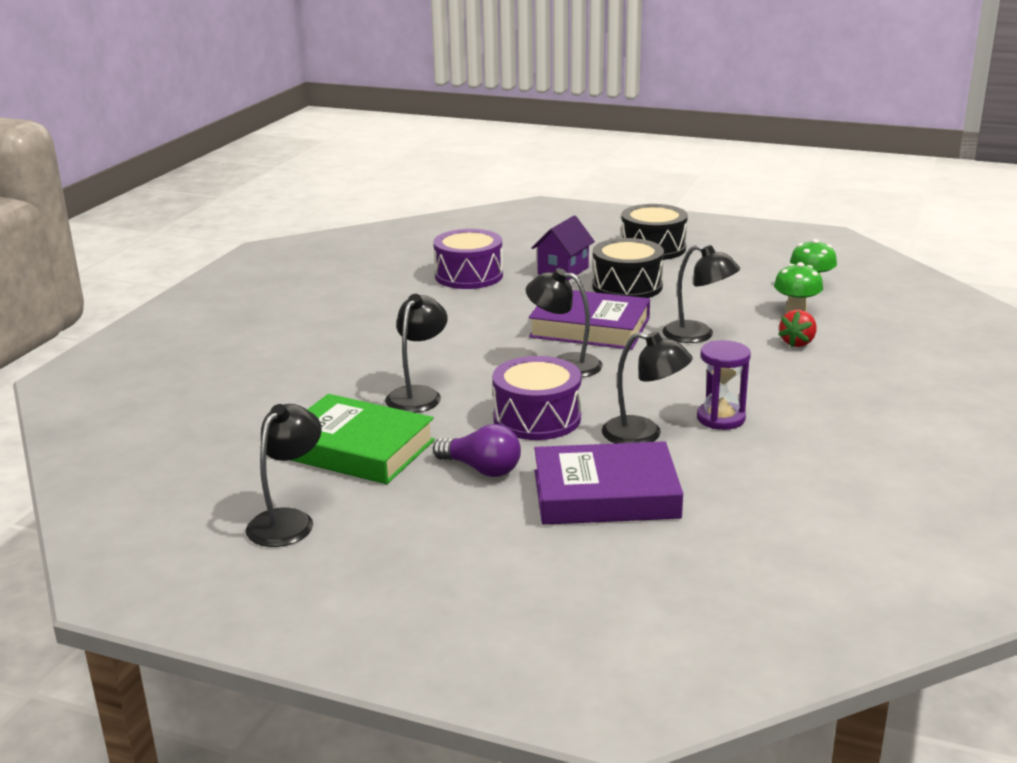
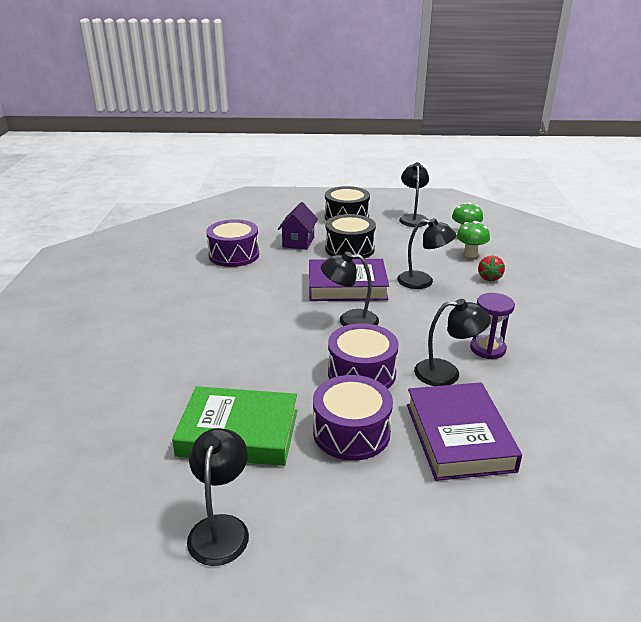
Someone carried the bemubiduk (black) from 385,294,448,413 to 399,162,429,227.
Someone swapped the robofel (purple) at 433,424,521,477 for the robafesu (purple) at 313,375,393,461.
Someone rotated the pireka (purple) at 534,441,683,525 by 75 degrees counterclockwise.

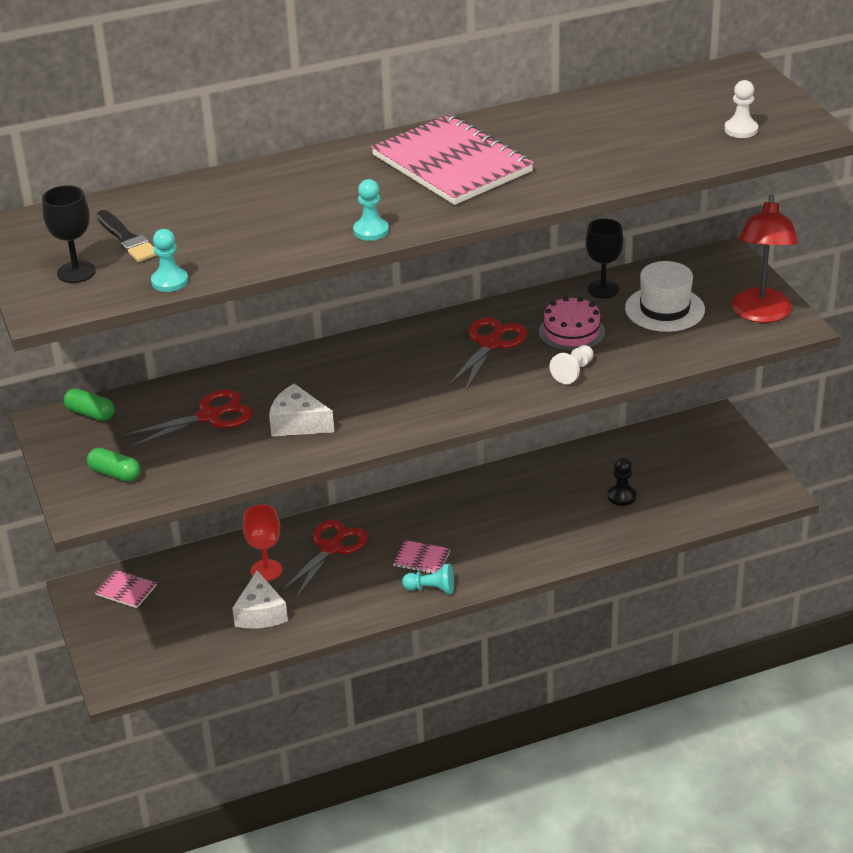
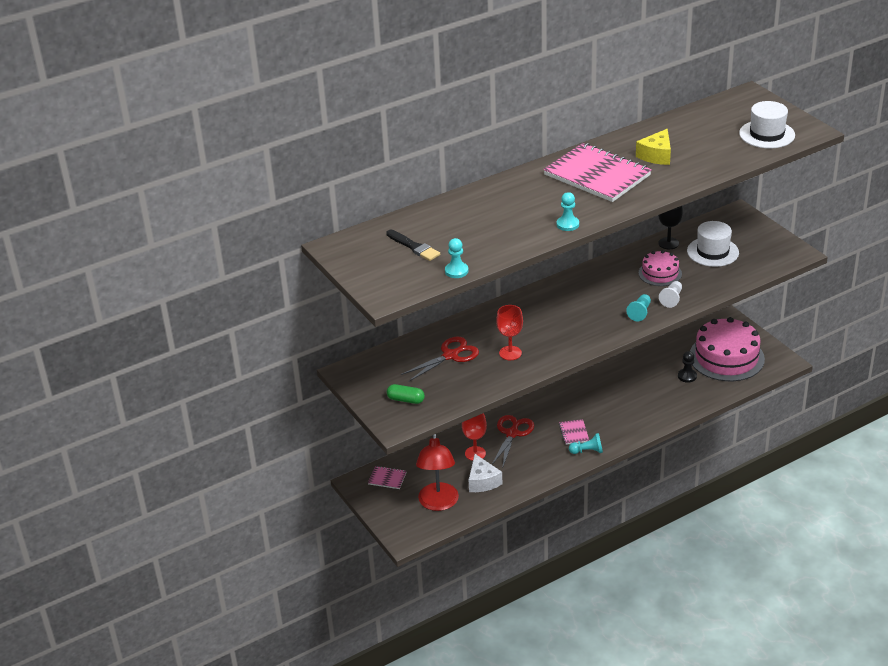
Someone took away the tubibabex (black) at 42,185,96,283.
Someone took away the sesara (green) at 64,388,114,421.
Someone swapped the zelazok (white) at 269,383,334,437 for the tubibabex (red) at 496,305,523,360.
Someone rotated the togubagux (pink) at 393,540,450,574 by 75 degrees clockwise.
Someone took away the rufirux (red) at 448,317,527,391.
Someone swapped the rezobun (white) at 725,80,758,138 for the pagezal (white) at 739,101,795,148.
Someone carried the bemubiduk (red) from 732,195,798,323 to 416,434,459,511.
Someone put down the rezobun (turquoise) at 626,294,651,321.
Someone put down the zelazok (yellow) at 636,129,671,165.
Someone put down the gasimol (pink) at 690,317,765,381.

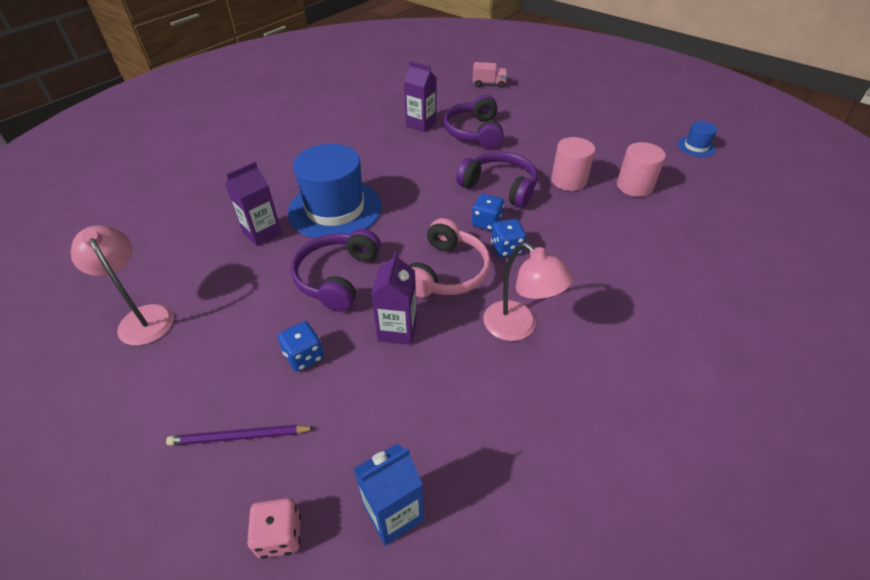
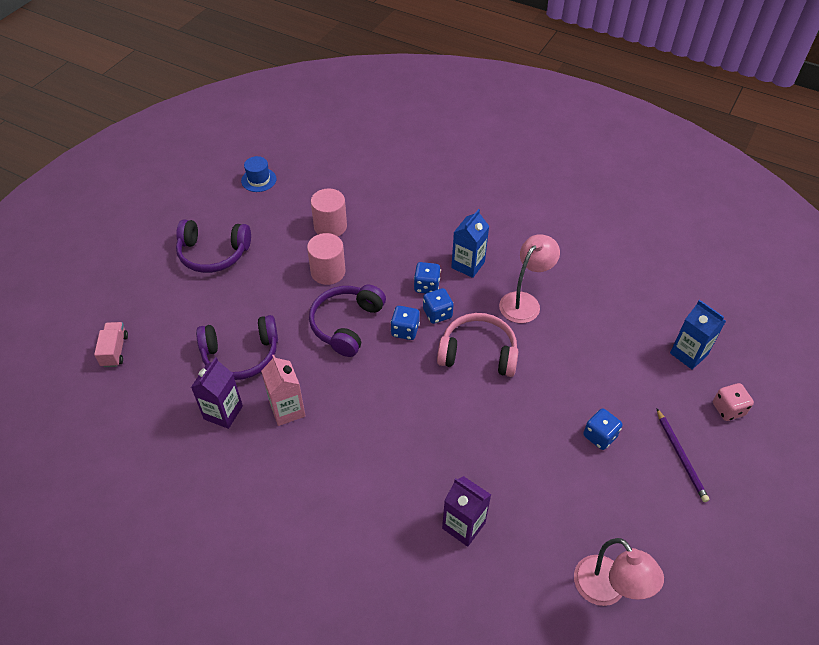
Someone rotated the bemubiduk (pink) at 71,225,174,345 by 75 degrees counterclockwise.
Someone took away the pagezal (blue) at 288,144,382,239.
Someone carried the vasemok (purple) from 291,229,381,312 to 176,219,251,273.
Someone took away the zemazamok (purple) at 371,251,417,345.
Someone put down the zemazamok (pink) at 261,355,306,426.
Someone put down the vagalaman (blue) at 414,262,441,293.
Someone put down the zemazamok (blue) at 451,209,489,278.

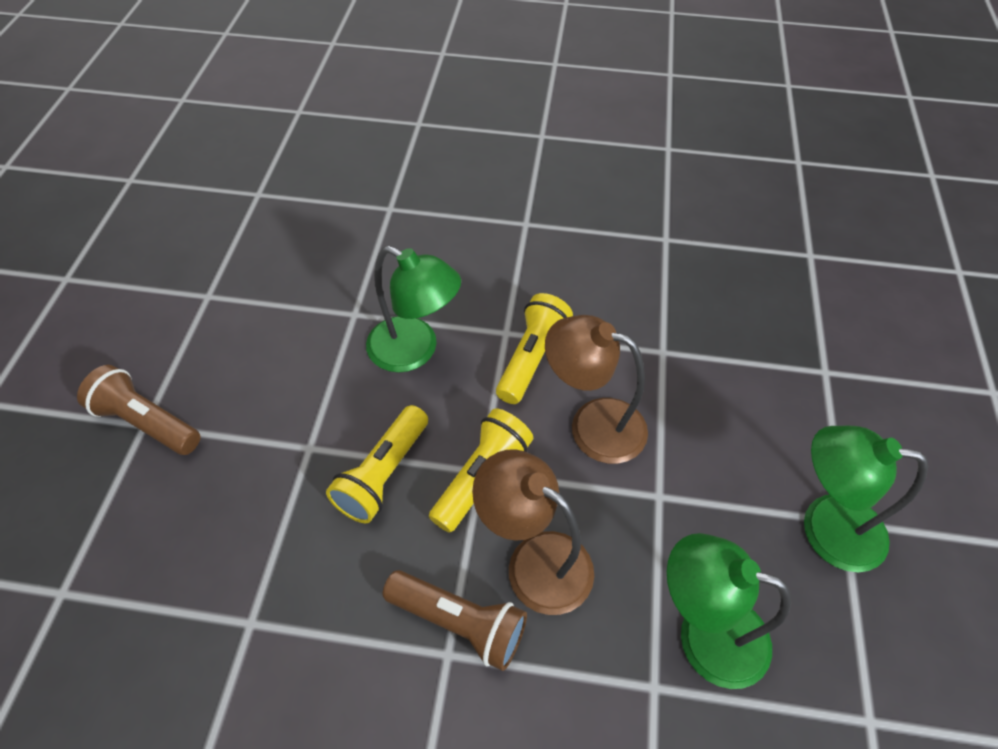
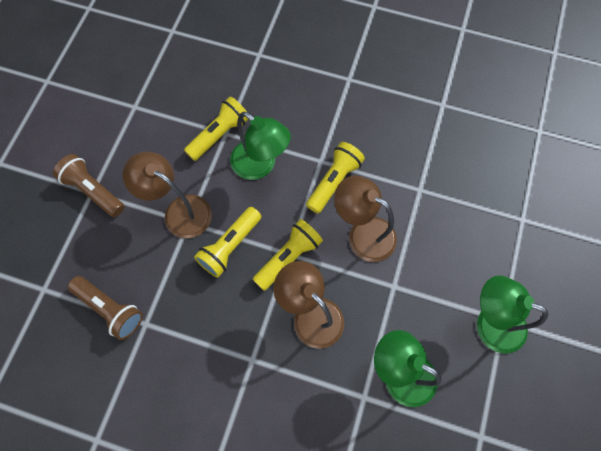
Someone carried the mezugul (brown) from 383,570,527,671 to 68,276,143,340.
Someone put down the bemubiduk (brown) at 123,152,212,239.
Someone put down the mezugul (yellow) at 184,96,248,161.

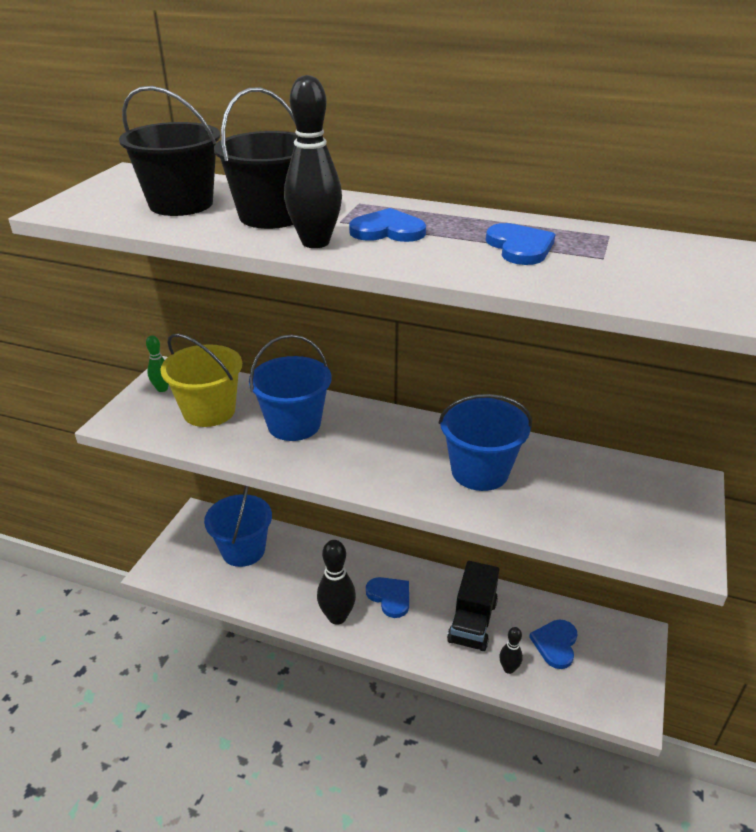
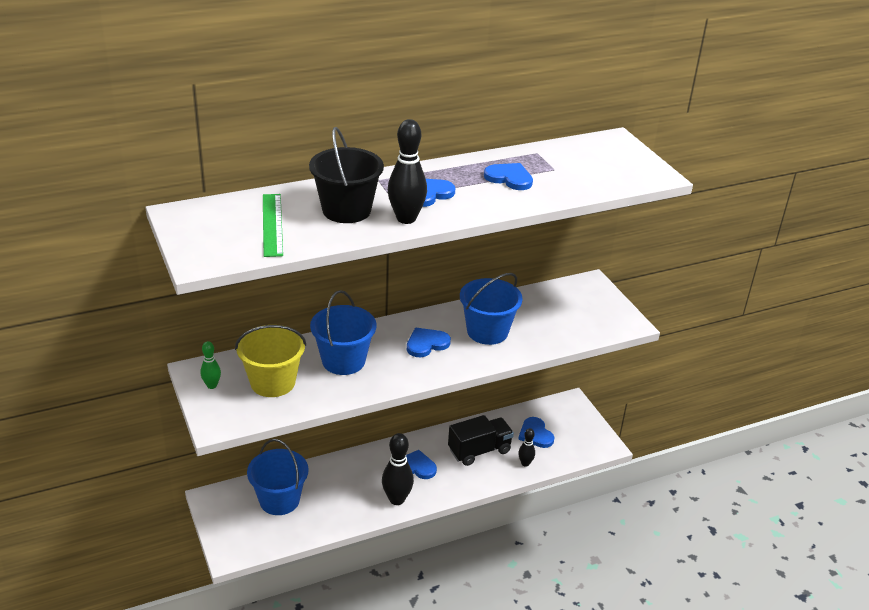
Someone swapped the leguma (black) at 119,86,220,216 for the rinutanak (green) at 263,194,283,257.
Someone rotated the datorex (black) at 447,561,499,651 by 90 degrees counterclockwise.
Someone put down the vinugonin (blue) at 407,328,451,357.

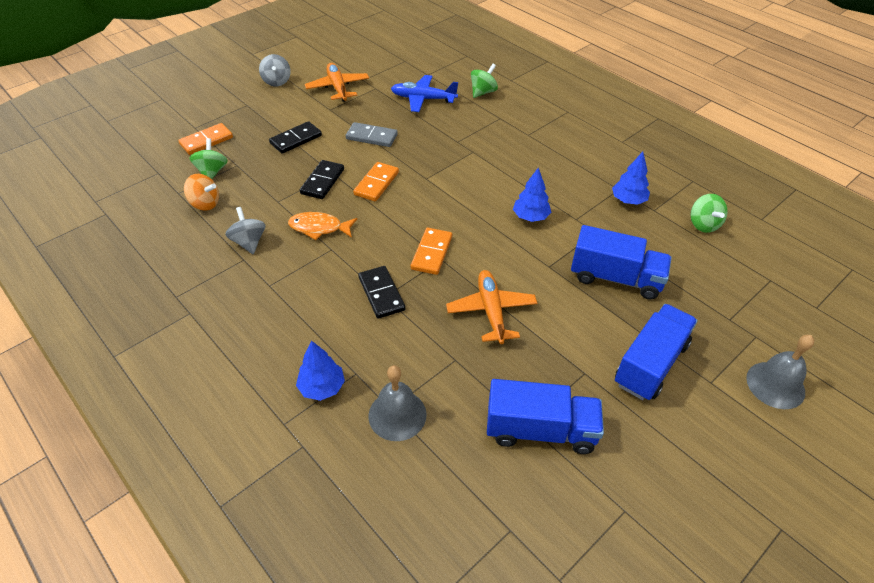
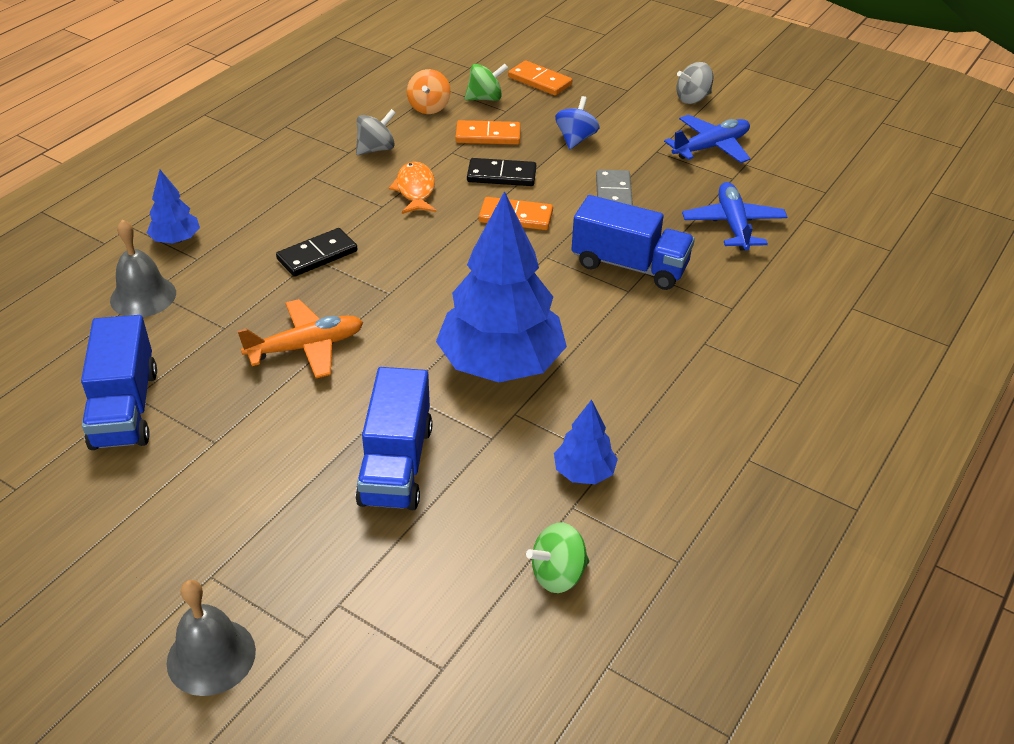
Someone swapped the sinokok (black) at 269,121,322,154 for the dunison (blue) at 555,96,599,149.
Someone repainted the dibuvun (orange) at 305,63,369,102, which became the dibuvun (blue) at 664,114,751,163.
Someone carried the sinokok (orange) from 411,228,452,275 to 455,120,521,145.
Someone took away the dunison (green) at 471,64,498,98.
Someone scaled the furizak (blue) at 513,168,551,222 by 2.20.
Someone carried the datorex (blue) from 615,304,698,400 to 571,195,695,290.

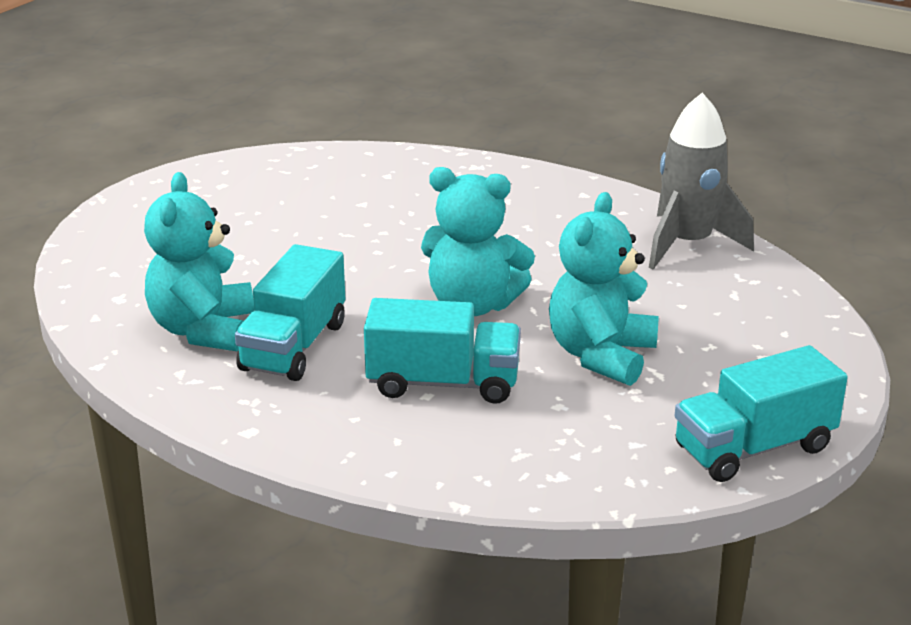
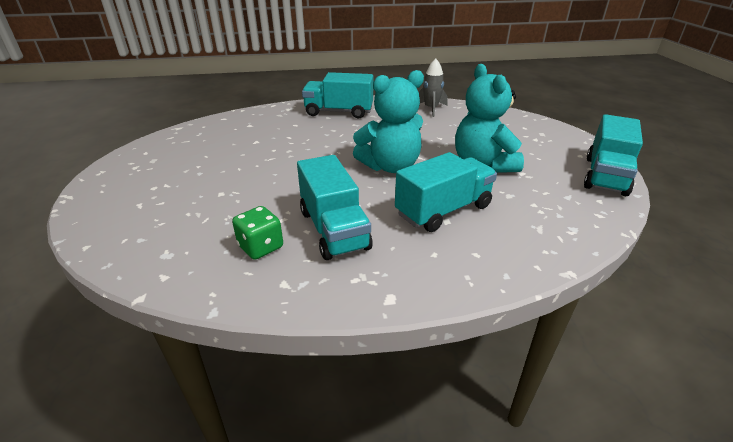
Someone swapped the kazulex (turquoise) at 144,172,254,352 for the vagalaman (green) at 232,206,283,260.
Someone scaled the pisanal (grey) at 649,93,754,270 by 0.59.
Someone put down the datorex (turquoise) at 302,72,374,118.

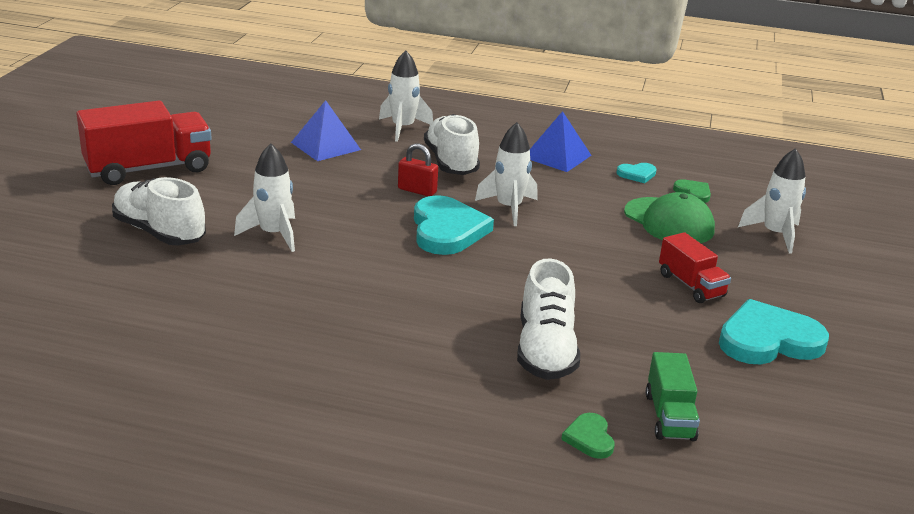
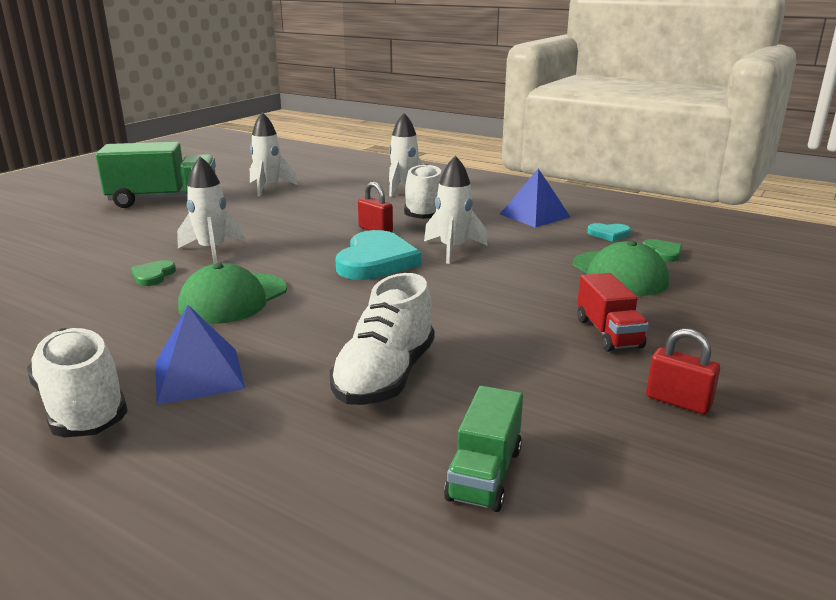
Someone repainted the datorex (red) at 77,101,212,185, which became the datorex (green) at 95,142,216,208.
Someone carried the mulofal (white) from 112,177,206,246 to 27,328,128,438.
Someone carried the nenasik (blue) from 291,100,361,161 to 155,305,245,405.
Someone carried the vinugonin (green) from 561,413,615,459 to 131,260,176,286.
Someone swapped the vinugonin (turquoise) at 719,299,829,364 for the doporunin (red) at 646,328,720,414.
Someone carried the pisanal (white) from 738,148,806,254 to 250,112,298,197.
Someone put down the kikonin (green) at 178,263,287,324.

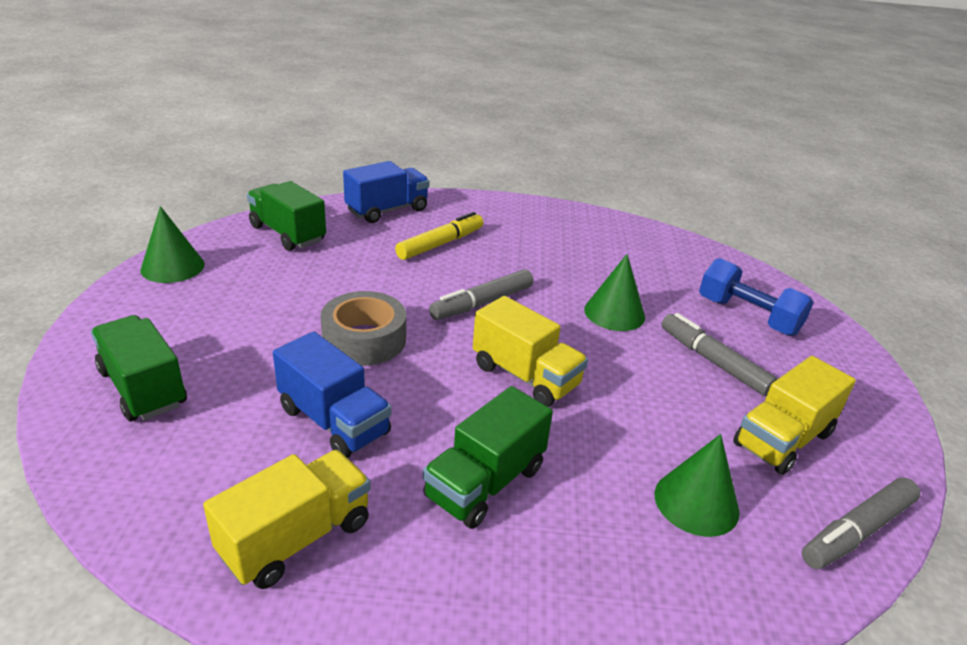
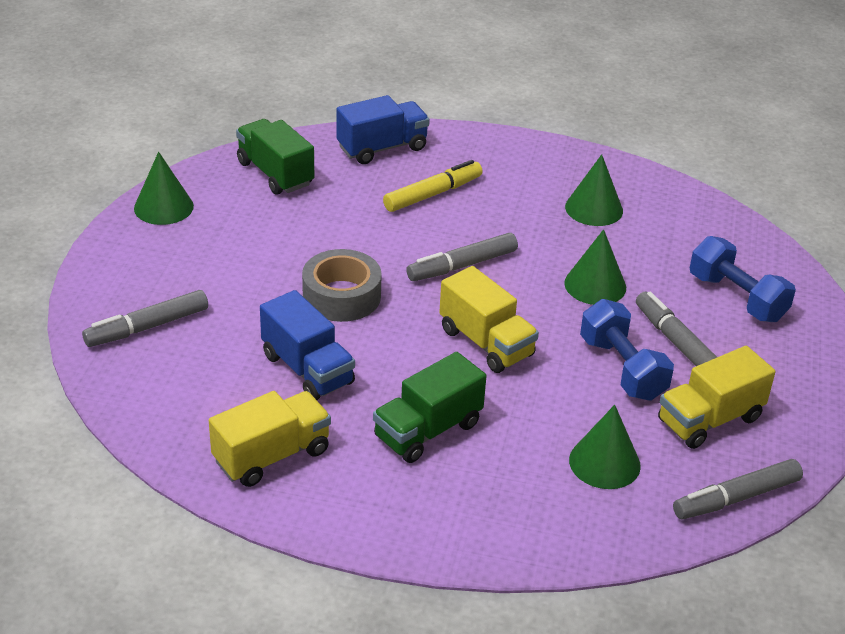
Someone swapped the datorex (green) at 91,315,187,421 for the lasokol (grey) at 82,290,208,347.
Someone put down the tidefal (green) at 565,154,623,226.
Someone put down the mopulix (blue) at 580,299,674,401.

